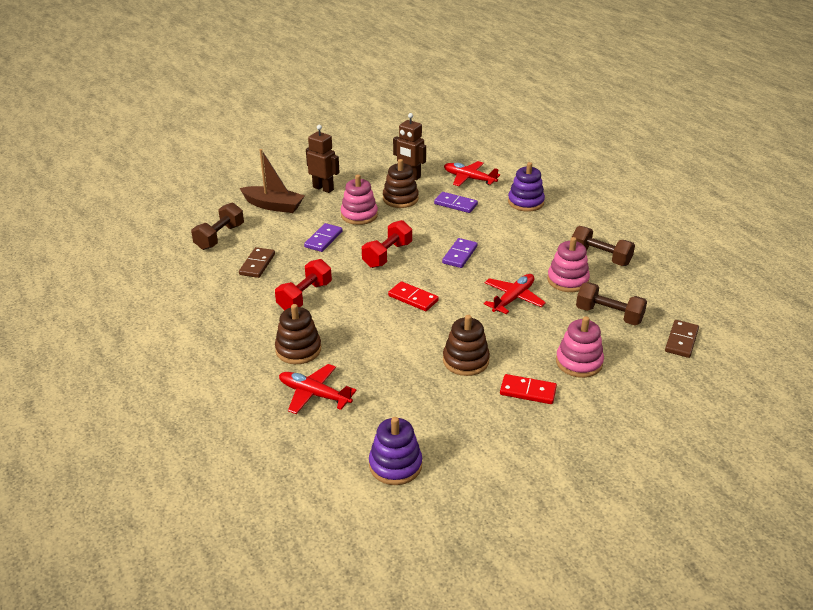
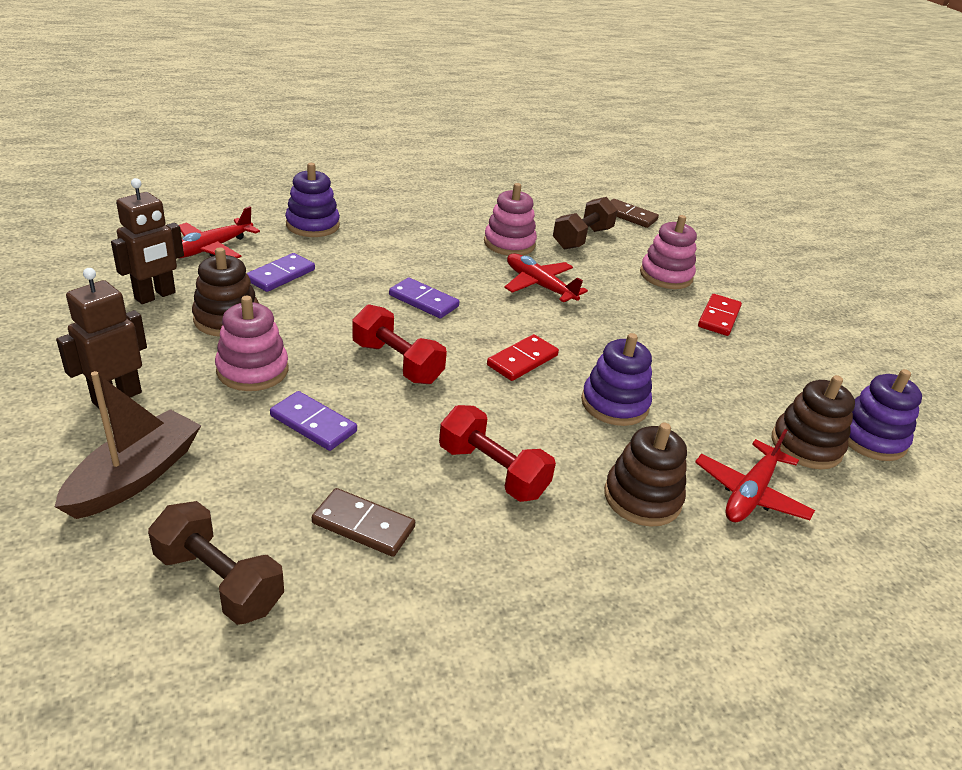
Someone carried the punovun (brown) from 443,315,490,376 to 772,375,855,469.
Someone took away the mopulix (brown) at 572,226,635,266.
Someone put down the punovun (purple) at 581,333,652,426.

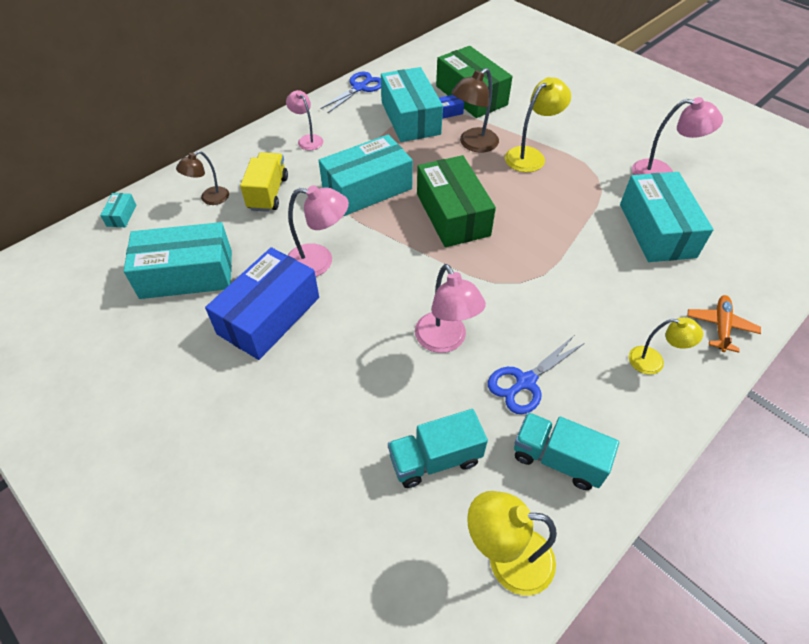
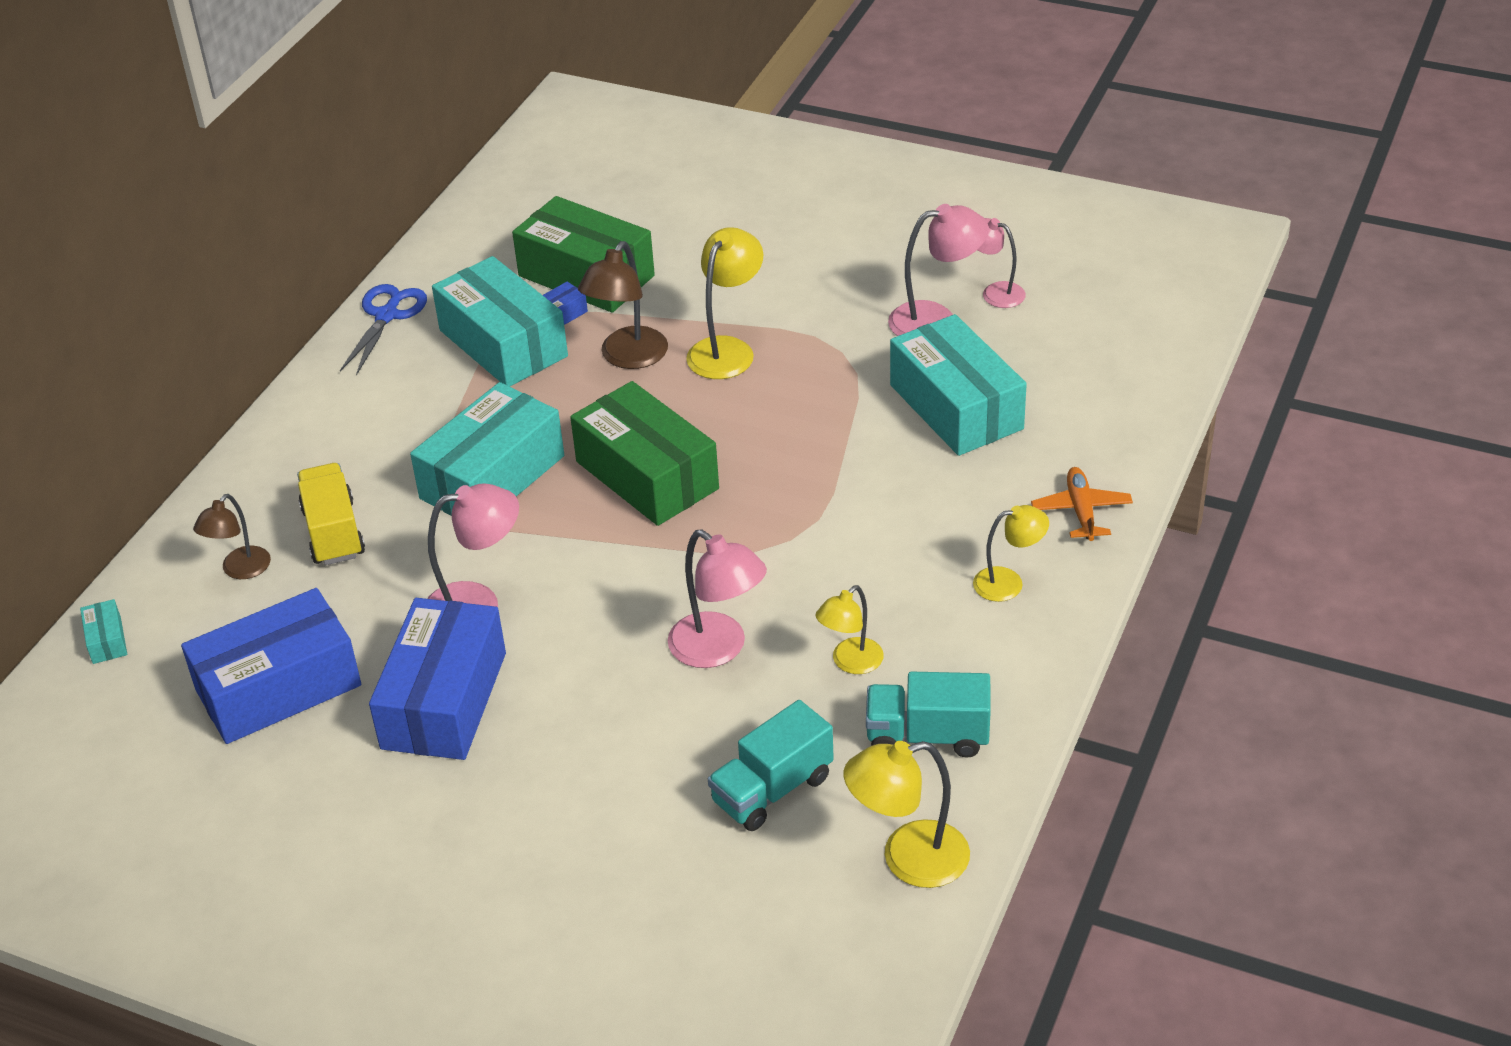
Someone repainted the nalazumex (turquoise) at 124,222,232,299, which became the nalazumex (blue) at 181,588,361,744.
Someone carried the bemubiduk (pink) from 286,90,323,150 to 978,218,1026,308.
Someone swapped the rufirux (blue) at 488,336,585,414 for the bemubiduk (yellow) at 815,585,884,674.

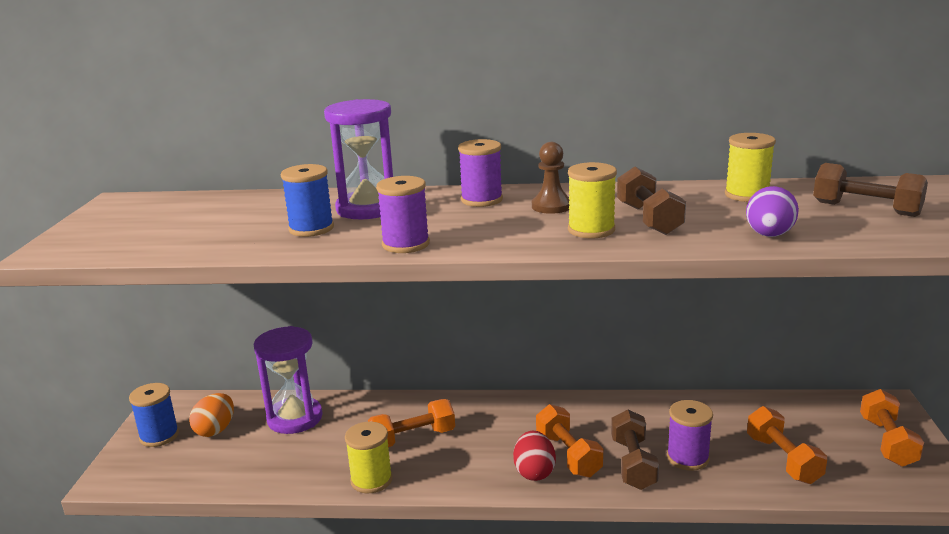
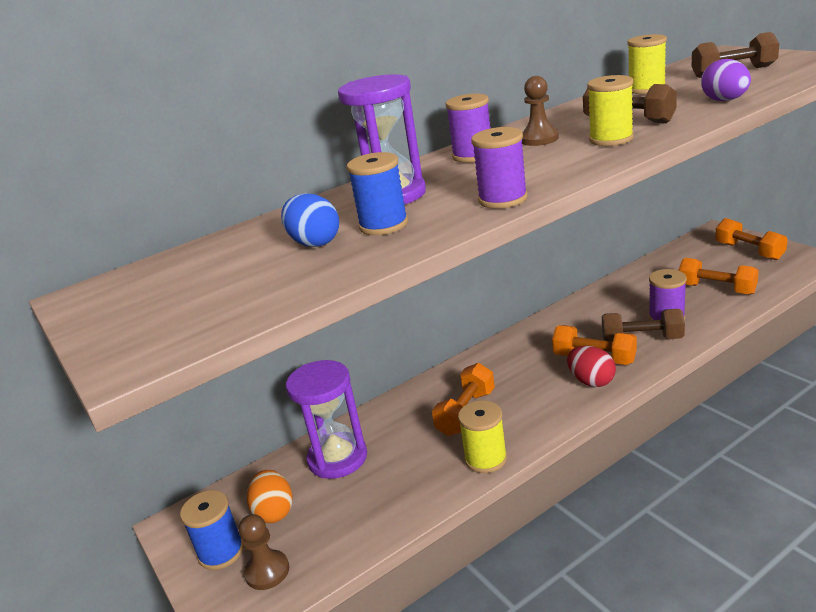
Someone rotated the mopulix (brown) at 611,410,659,490 by 45 degrees counterclockwise.
Someone put down the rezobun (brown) at 238,514,289,590.
Someone put down the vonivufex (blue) at 281,193,339,247.

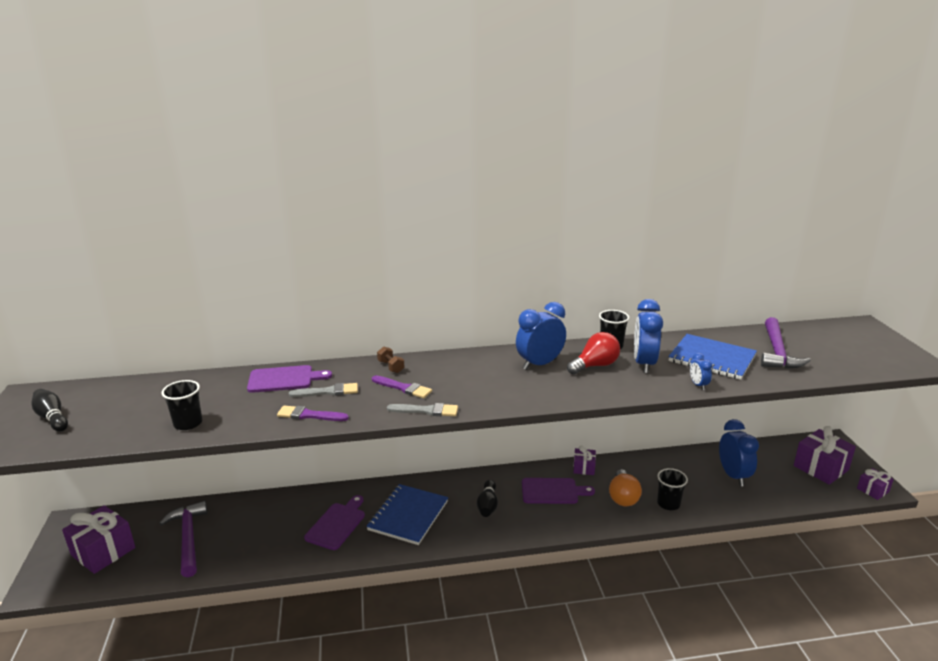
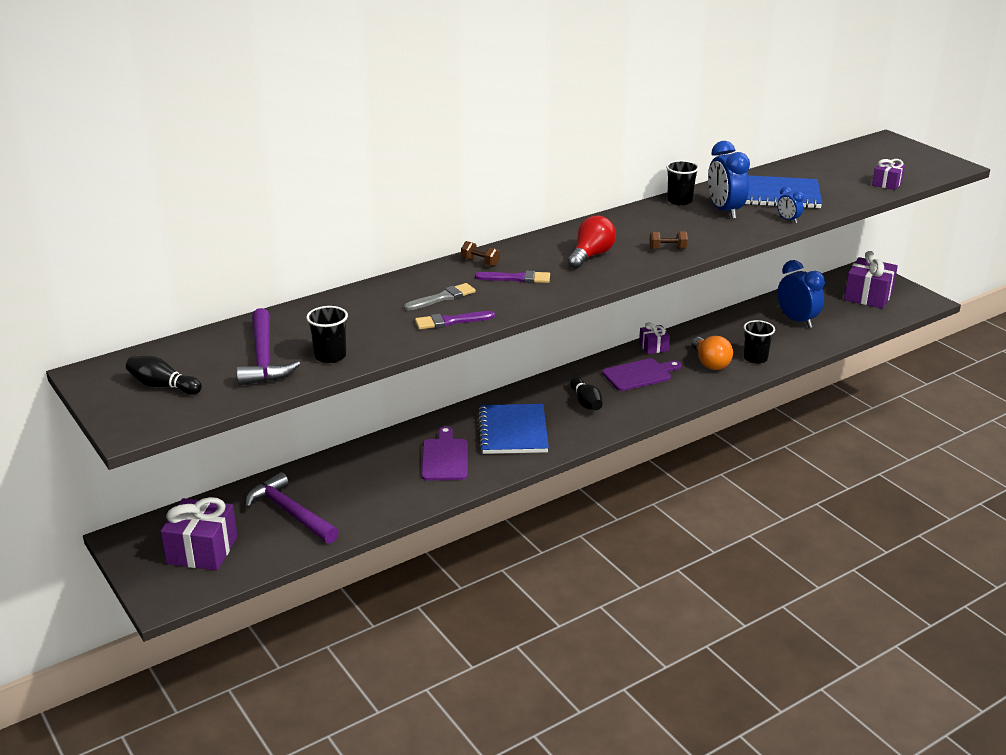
Someone took away the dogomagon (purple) at 247,365,332,393.
Someone took away the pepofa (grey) at 387,403,458,416.
Someone took away the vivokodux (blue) at 516,302,566,370.
Someone carried the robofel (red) from 567,332,620,375 to 568,216,616,269.
Someone carried the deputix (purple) from 761,317,811,369 to 236,308,300,386.
Someone carried the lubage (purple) from 857,468,894,500 to 872,159,905,190.
Someone put down the mopulix (brown) at 649,231,688,250.

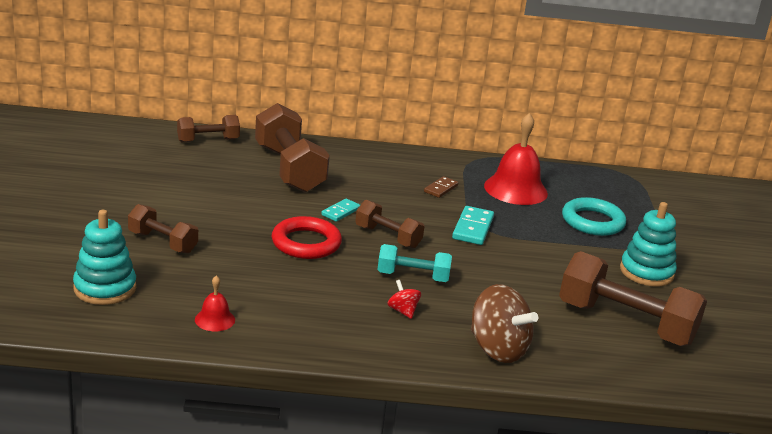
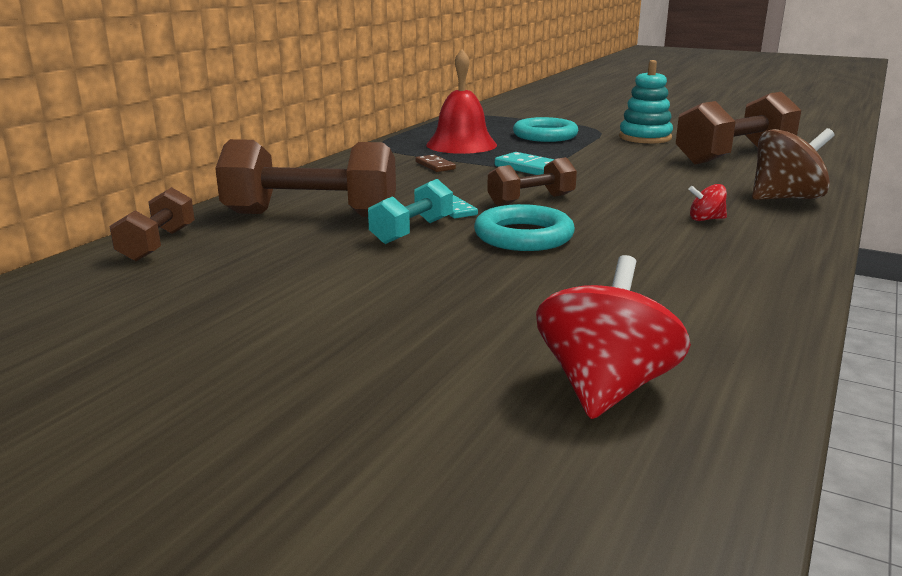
Someone swapped the punovun (turquoise) at 73,210,136,305 for the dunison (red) at 536,255,691,419.
Someone took away the mopulix (brown) at 128,204,198,254.
Someone took away the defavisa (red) at 195,275,235,331.
Someone repainted the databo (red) at 272,216,342,259, which became the databo (turquoise) at 474,204,575,251.
Someone carried the mopulix (turquoise) from 377,244,452,282 to 368,179,453,244.

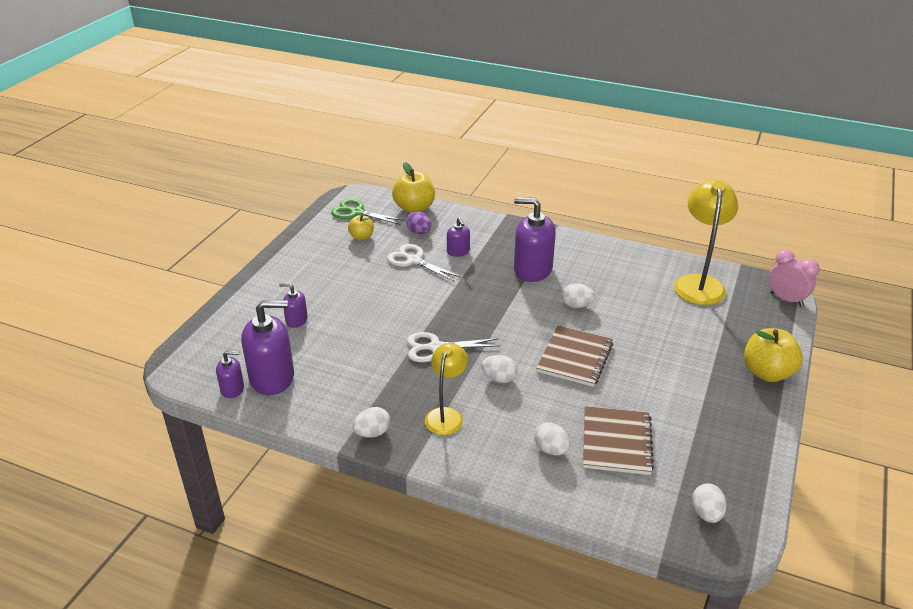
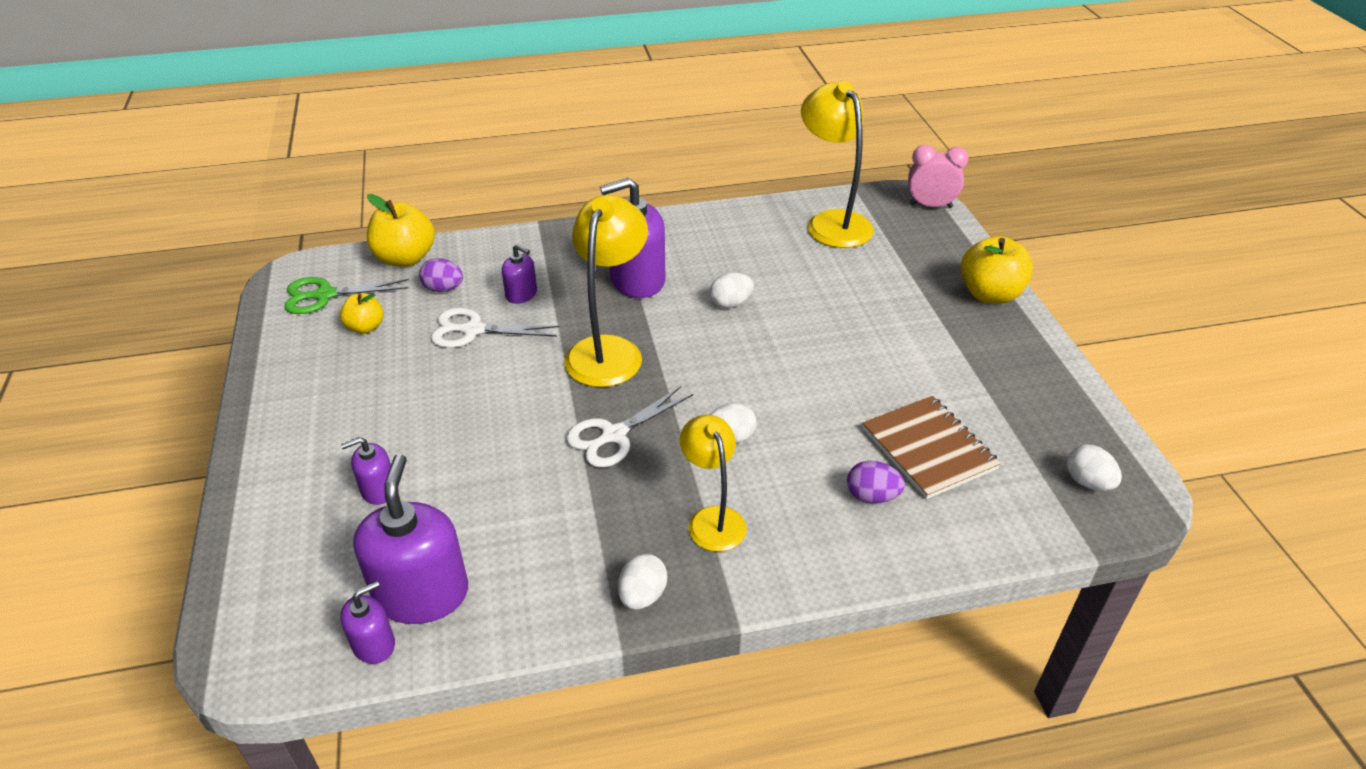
Someone rotated the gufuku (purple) at 241,300,294,395 by 45 degrees counterclockwise.
Someone repainted the vonivufex (white) at 534,422,570,455, which became the vonivufex (purple) at 847,461,905,504.
Someone took away the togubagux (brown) at 536,325,613,387.
Someone put down the bemubiduk (yellow) at 564,195,648,387.

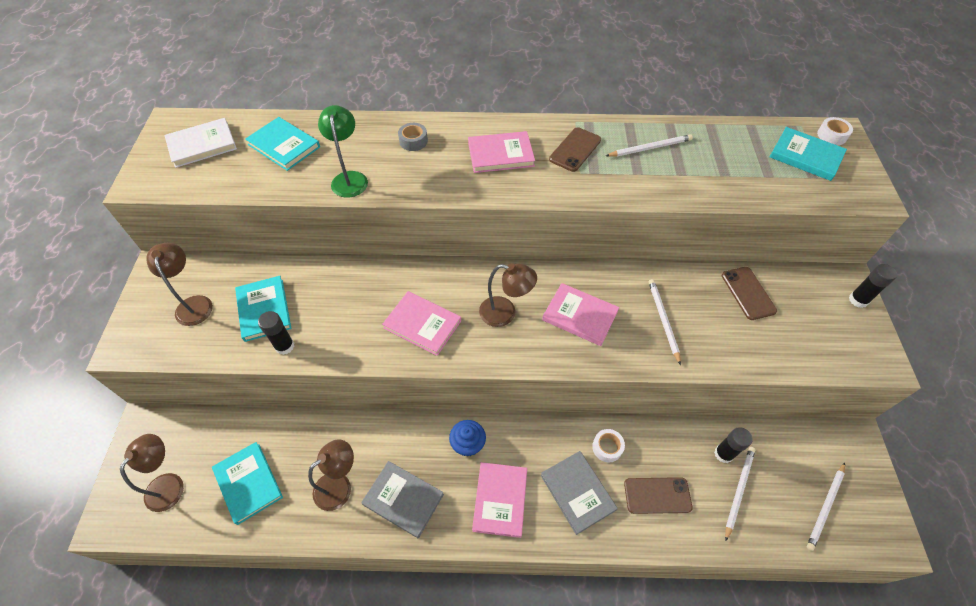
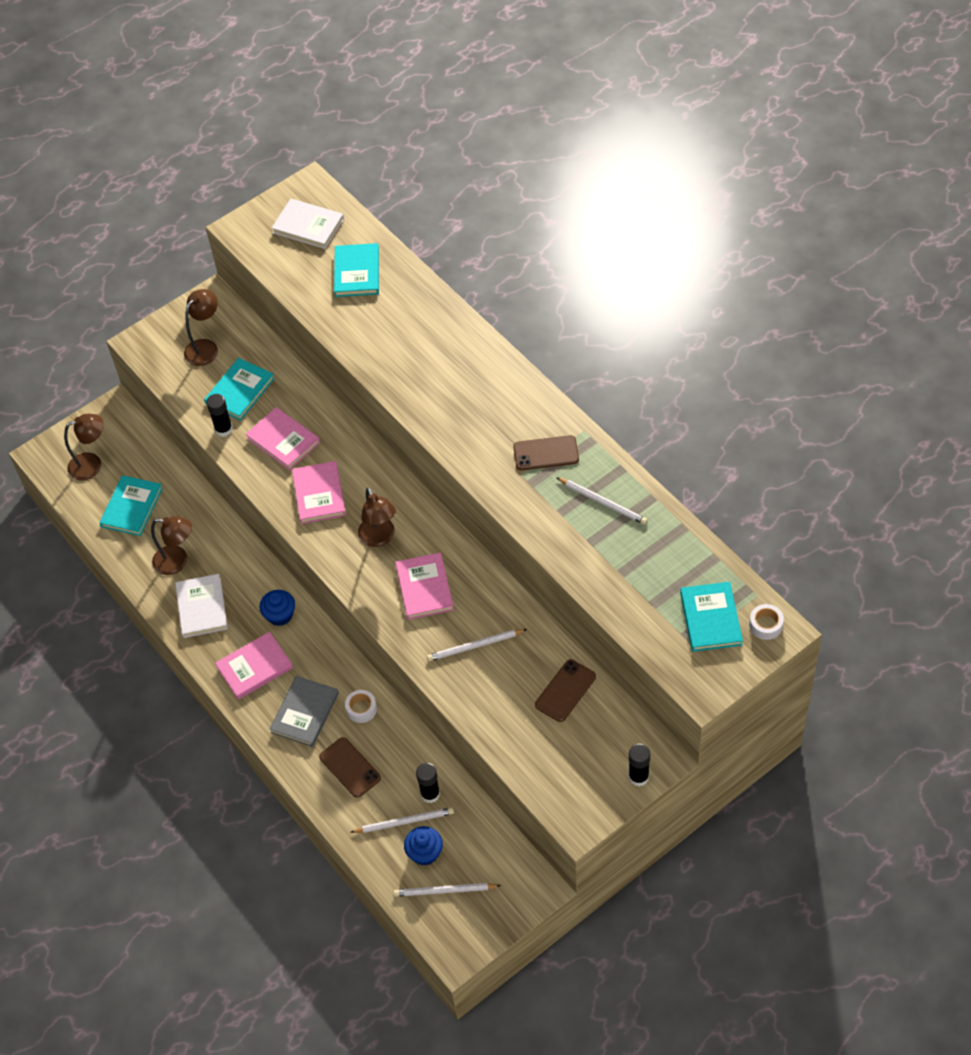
Someone took away the bemubiduk (green) at 318,105,368,198.
Someone repainted the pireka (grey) at 361,461,444,538, which became the pireka (white) at 175,574,228,638.
Someone took away the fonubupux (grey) at 398,123,428,151.
Someone carried the pireka (pink) from 468,131,535,173 to 245,407,320,470.
Someone rotated the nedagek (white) at 649,279,681,365 by 150 degrees counterclockwise.
Someone put down the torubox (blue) at 404,826,443,866.

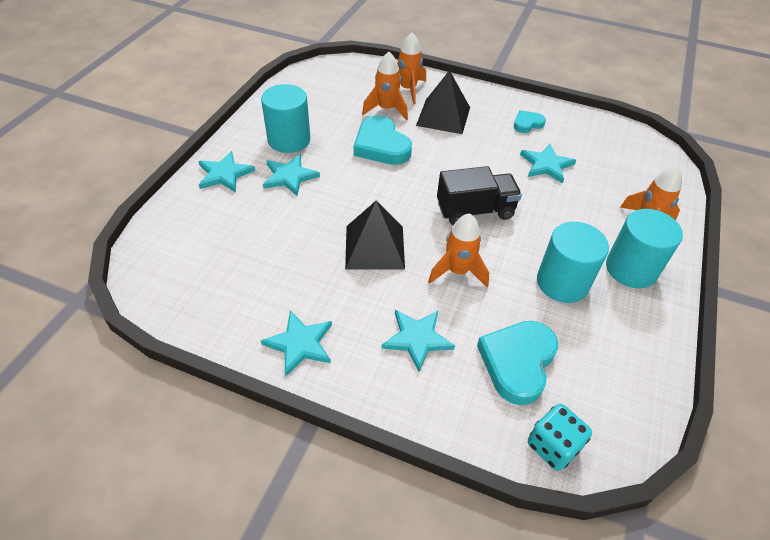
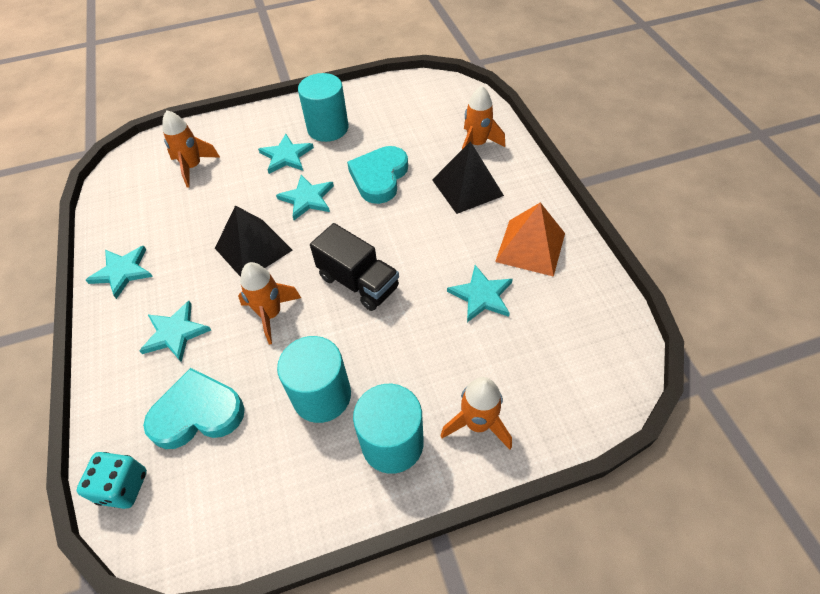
Someone carried the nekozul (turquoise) from 198,151,255,192 to 276,175,334,220.
Someone carried the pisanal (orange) from 362,52,408,120 to 162,110,220,188.
Someone swapped the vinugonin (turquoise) at 514,110,546,133 for the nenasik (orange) at 495,202,565,277.

